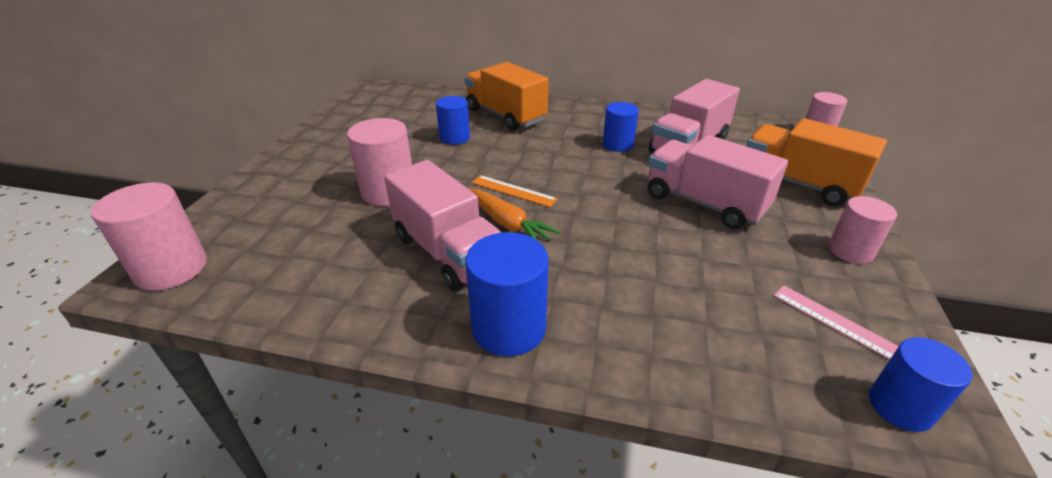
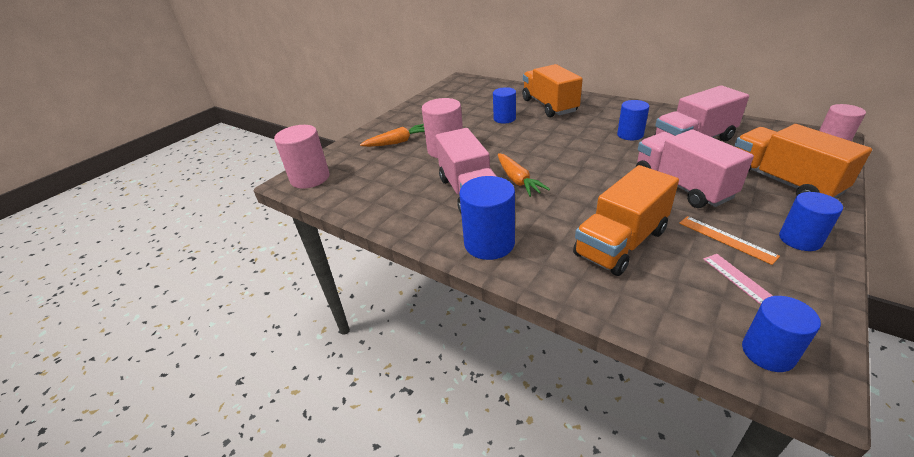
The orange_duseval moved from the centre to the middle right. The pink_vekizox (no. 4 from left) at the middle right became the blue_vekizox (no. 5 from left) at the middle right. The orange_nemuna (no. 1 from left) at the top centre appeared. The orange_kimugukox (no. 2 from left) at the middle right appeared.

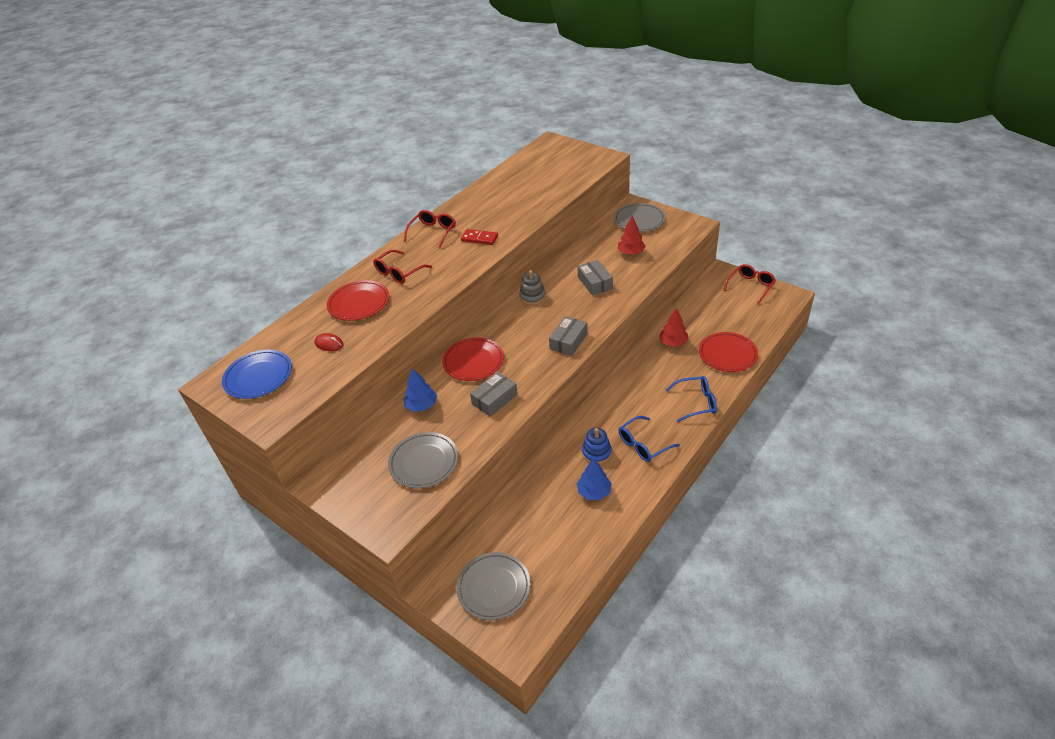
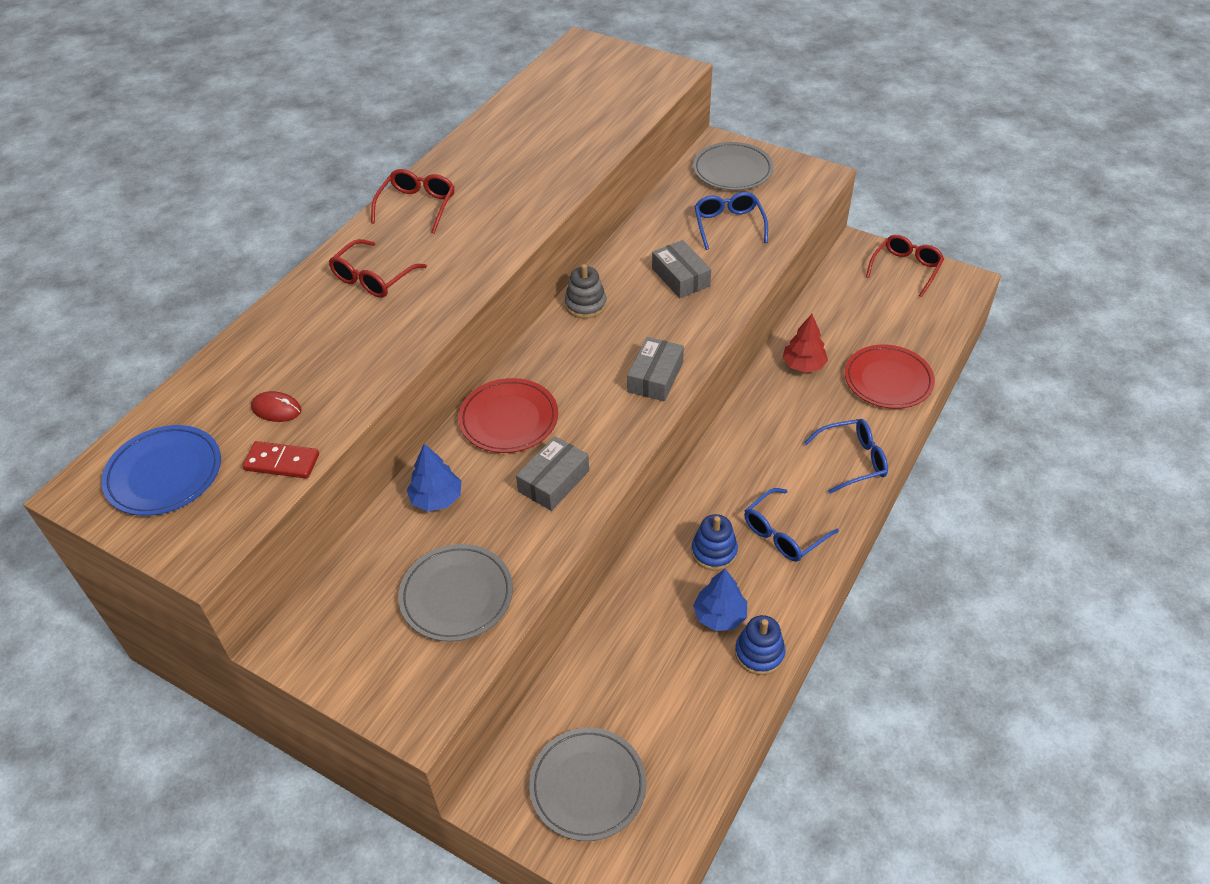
The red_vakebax (no. 1 from left) at the top centre was replaced by the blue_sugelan (no. 1 from left) at the top centre. The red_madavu moved from the top centre to the middle left. The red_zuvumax (no. 1 from left) at the centre disappeared. The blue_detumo (no. 2 from left) at the bottom centre appeared.

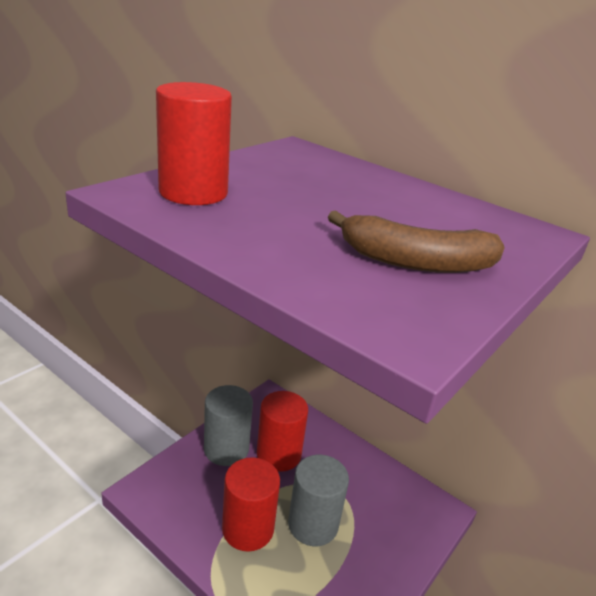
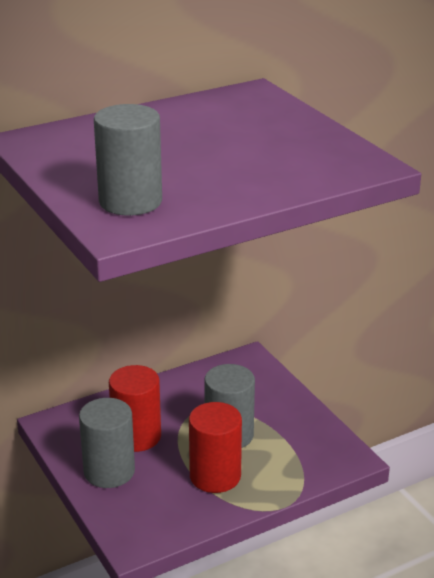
The red_vekizox (no. 1 from left) at the top left became the grey_vekizox (no. 2 from left) at the top left. The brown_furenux at the middle right disappeared.

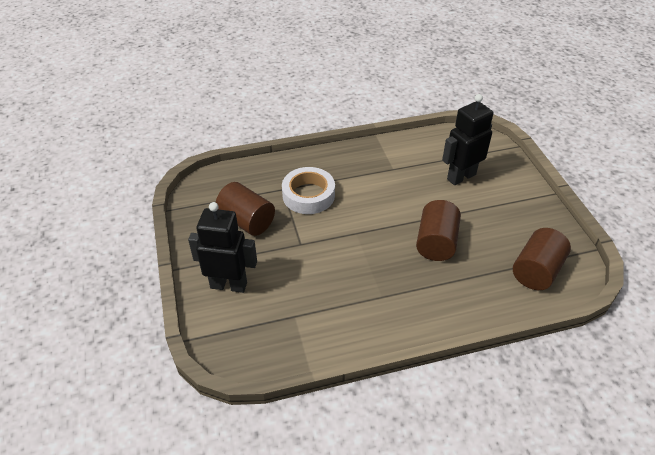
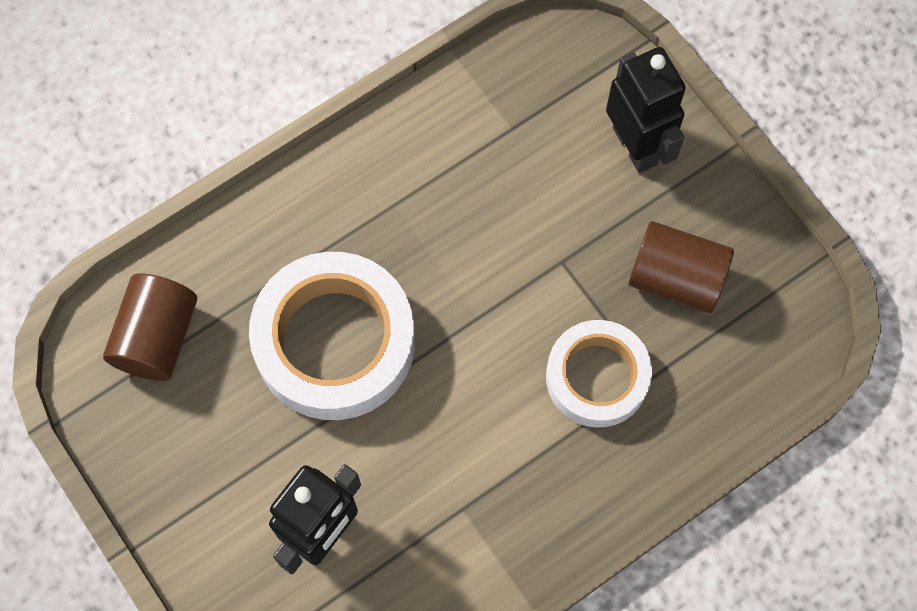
The brown_vekizox (no. 2 from left) at the middle right was replaced by the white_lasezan (no. 1 from left) at the centre. The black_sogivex (no. 1 from left in the first image) at the centre turned 105 degrees counterclockwise.

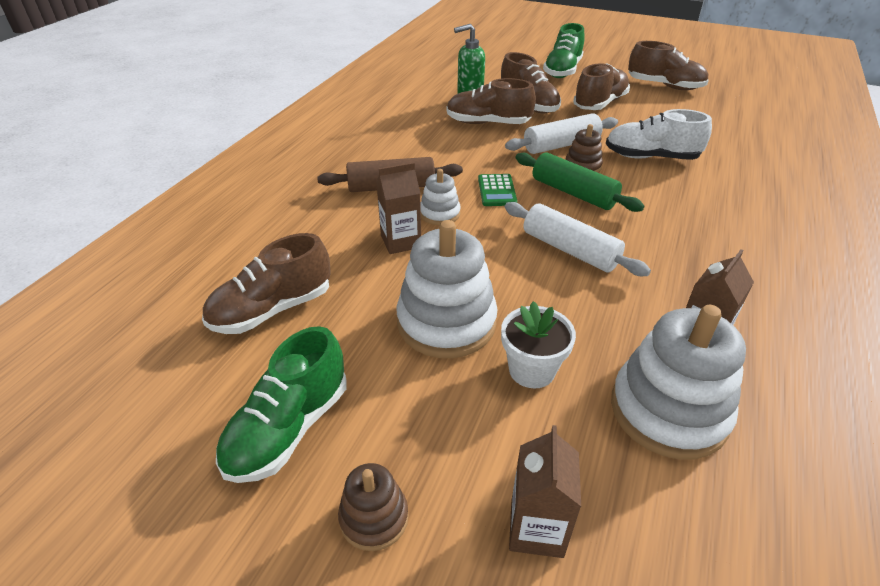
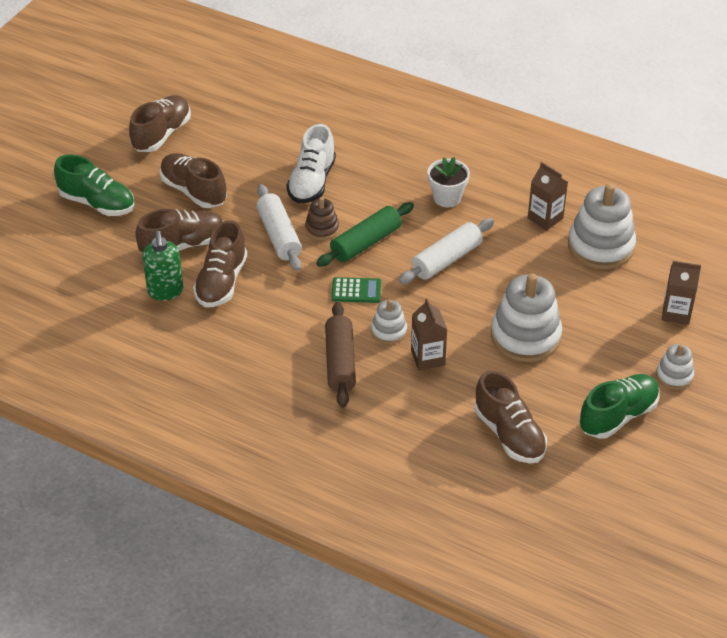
The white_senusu moved from the centre to the top centre. The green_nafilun (no. 1 from left in the first image) at the bottom left turned 75 degrees counterclockwise. The brown_detumo (no. 1 from left) at the bottom centre became the white_detumo (no. 4 from left) at the middle right.

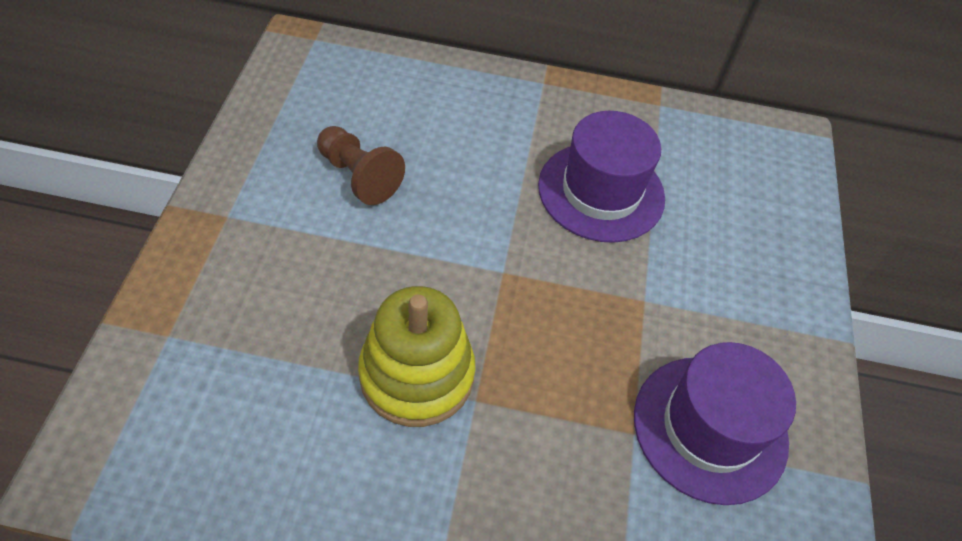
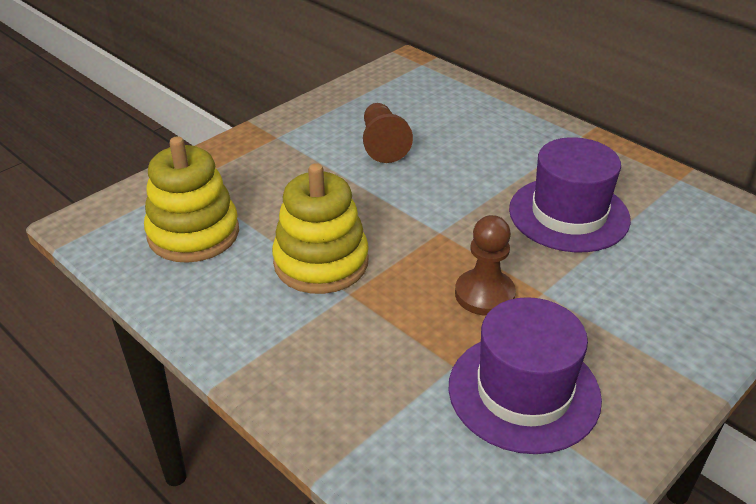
The yellow_detumo (no. 1 from left) at the middle left appeared. The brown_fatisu (no. 2 from left) at the centre appeared.

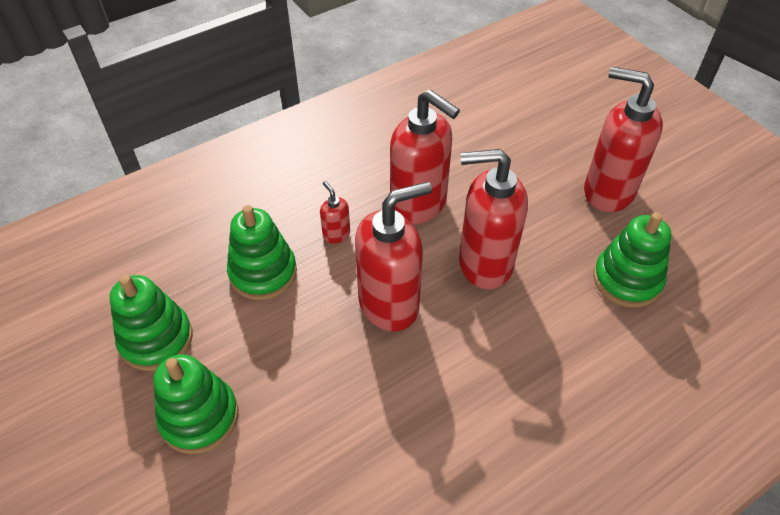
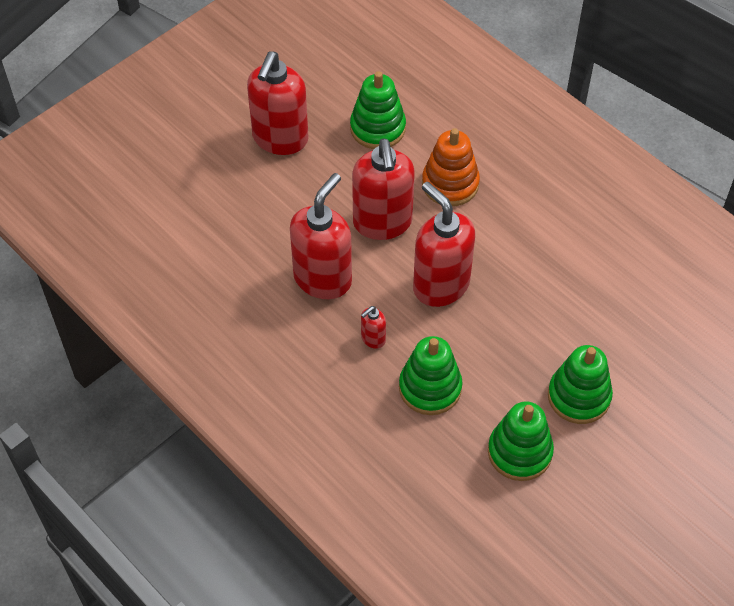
The orange_detumo at the top centre appeared.

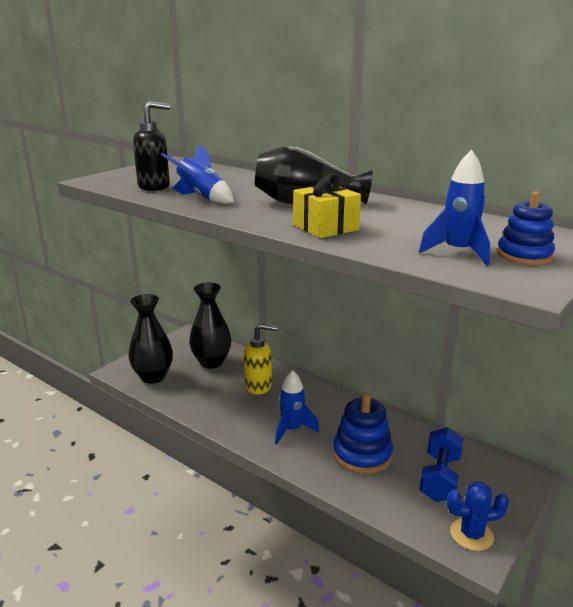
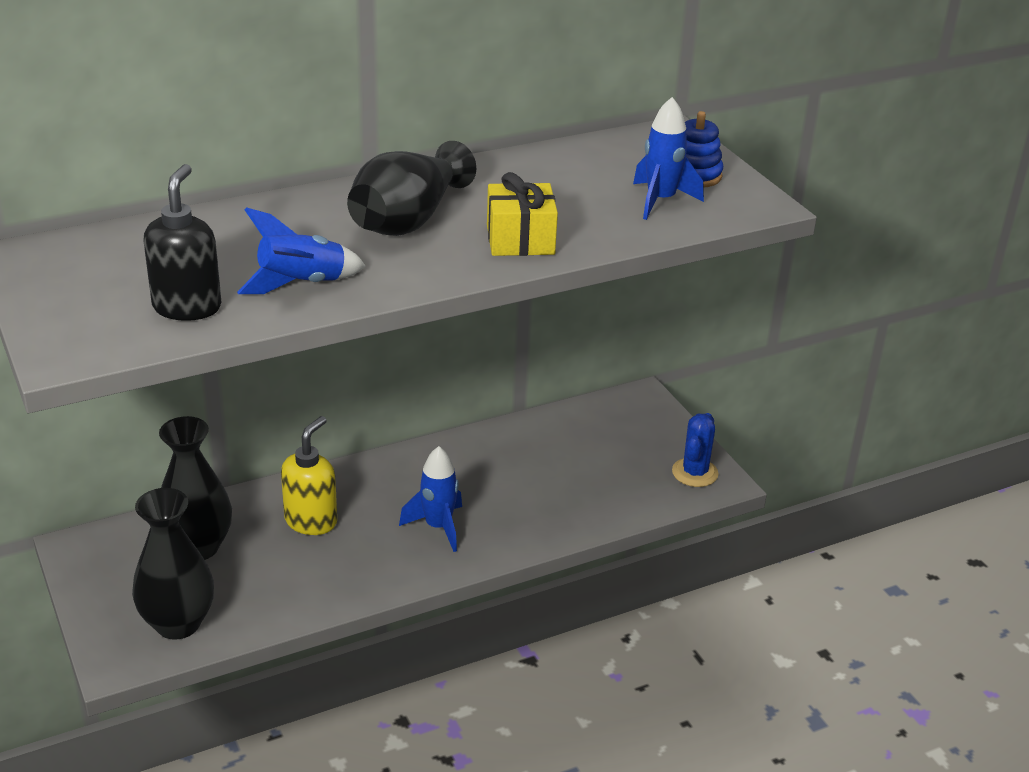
The blue_detumo (no. 1 from left) at the bottom centre disappeared. The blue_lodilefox at the bottom right disappeared.

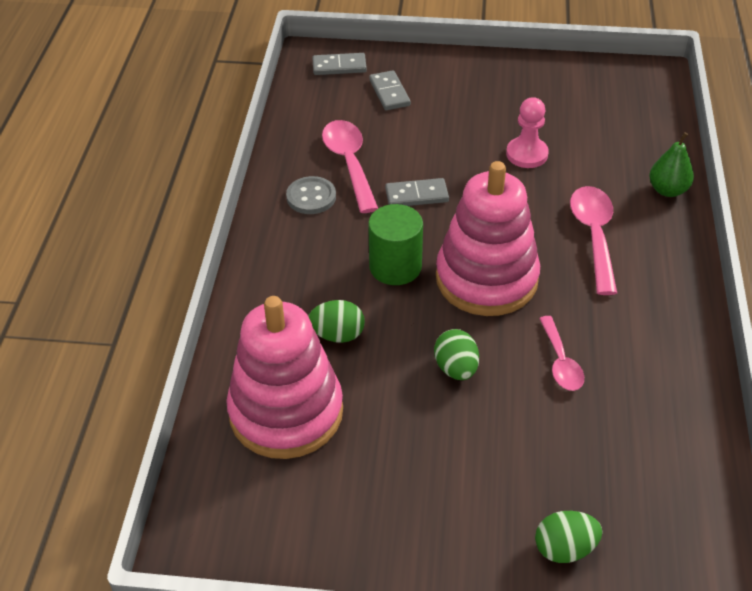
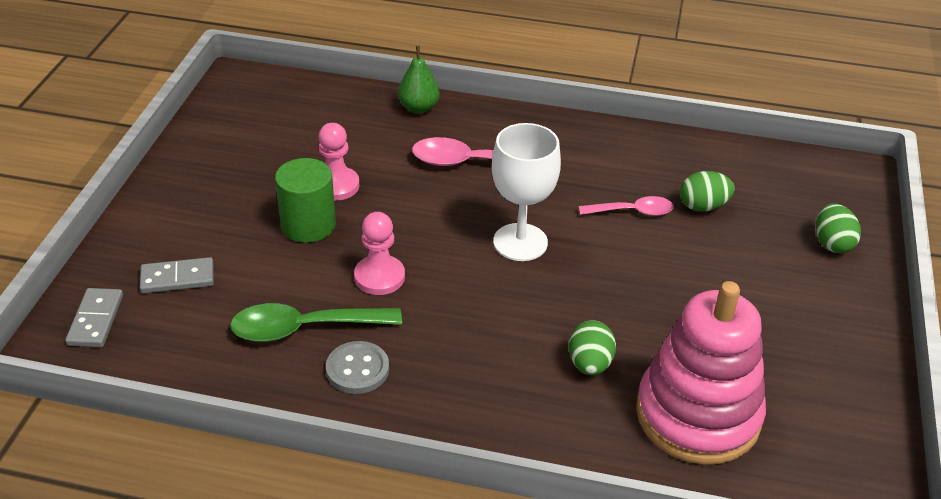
The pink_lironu (no. 1 from left) at the top centre became the green_lironu at the centre. The pink_detumo (no. 2 from left) at the centre was replaced by the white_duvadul at the centre. The grey_madavu (no. 3 from left) at the top centre was replaced by the pink_fatisu (no. 2 from left) at the centre. The green_vekizox moved from the centre to the middle left. The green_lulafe (no. 2 from left) moved from the centre to the middle right.

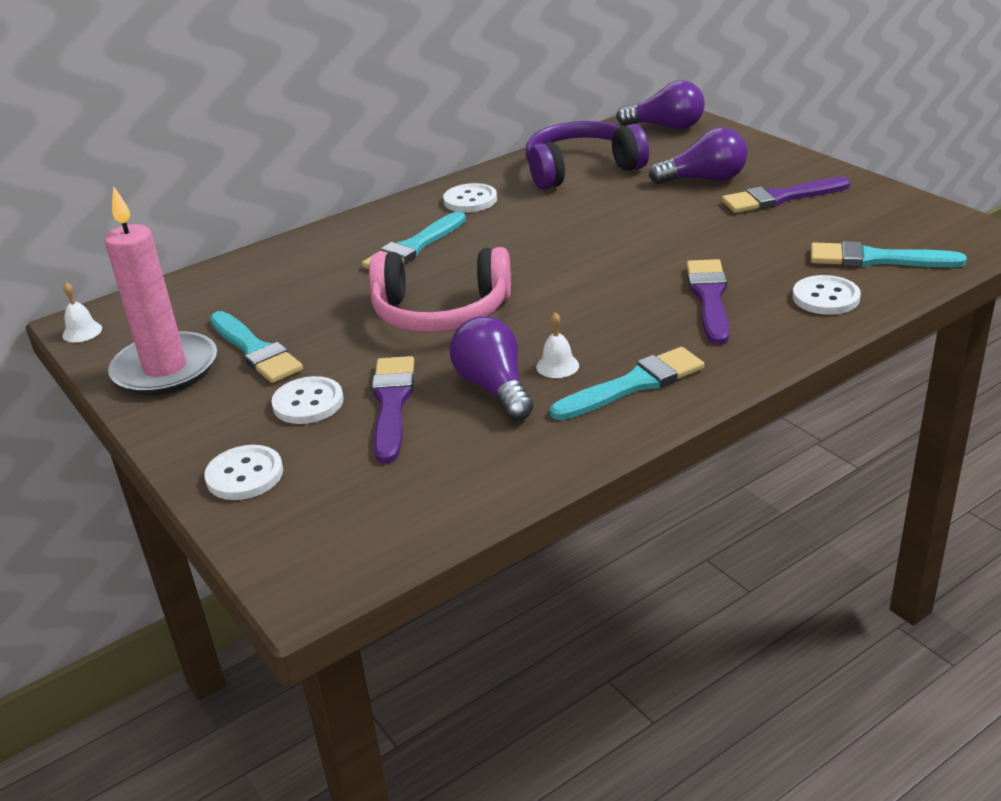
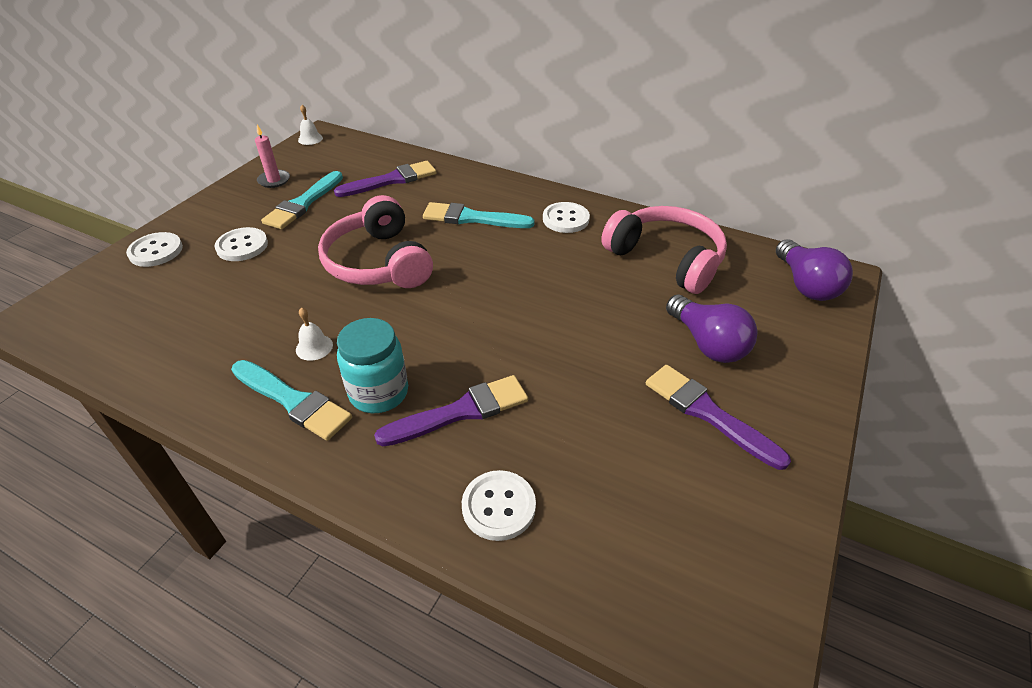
The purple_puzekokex at the top centre became the pink_puzekokex (no. 2 from left) at the centre. The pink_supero at the middle left changed to 0.46 times the size. The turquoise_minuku (no. 4 from left) at the top right disappeared. The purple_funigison (no. 1 from left) at the centre disappeared. The purple_minuku (no. 1 from left) moved from the centre to the top centre. The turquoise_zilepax at the centre appeared.

